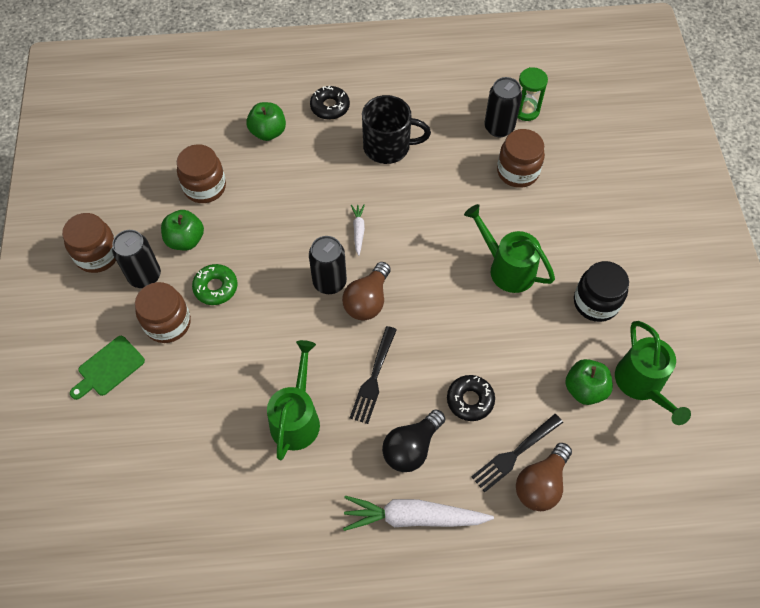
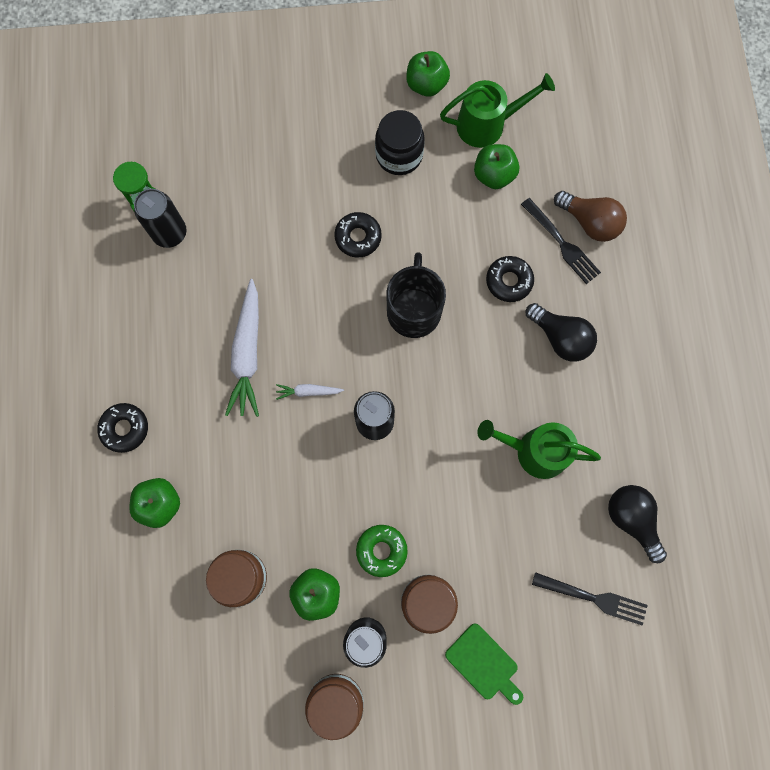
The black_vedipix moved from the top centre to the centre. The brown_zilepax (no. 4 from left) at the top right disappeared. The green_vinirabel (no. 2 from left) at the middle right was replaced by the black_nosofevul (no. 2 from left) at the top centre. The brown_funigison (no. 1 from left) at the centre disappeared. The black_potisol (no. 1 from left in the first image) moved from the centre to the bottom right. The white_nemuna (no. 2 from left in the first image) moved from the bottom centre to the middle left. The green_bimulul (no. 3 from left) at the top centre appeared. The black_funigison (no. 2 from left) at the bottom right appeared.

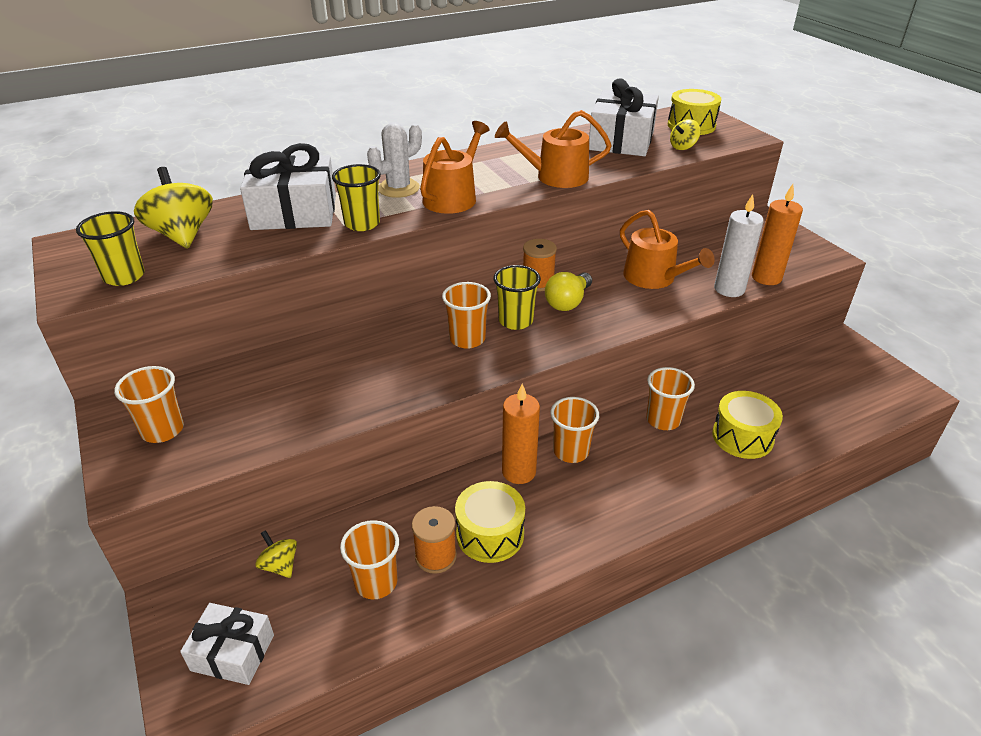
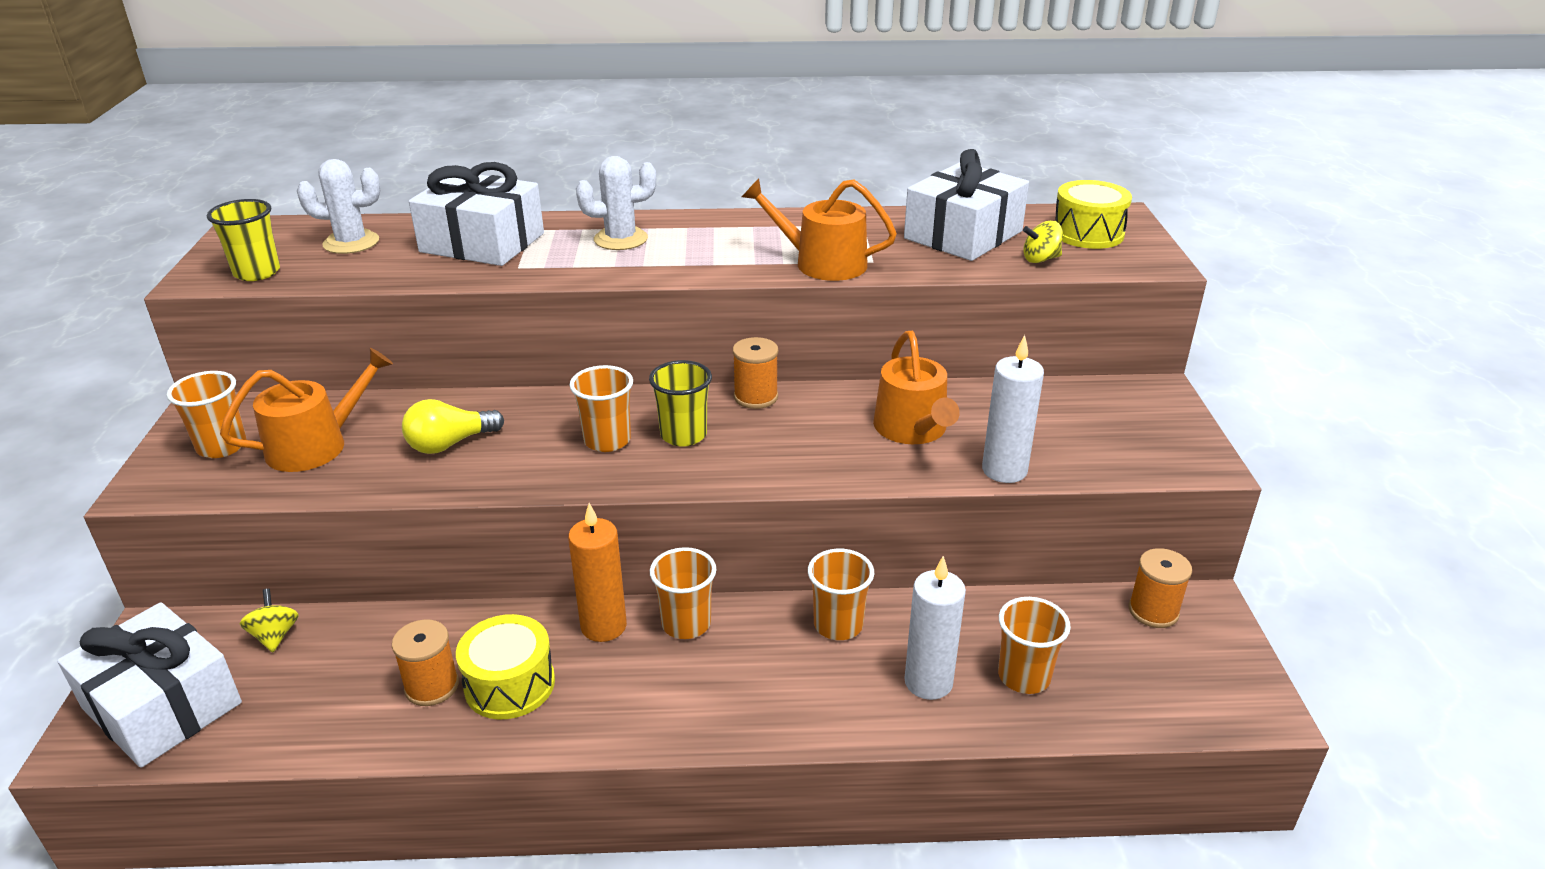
The orange_vinirabel (no. 1 from left) moved from the top centre to the middle left. The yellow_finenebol (no. 2 from left) at the top centre disappeared. The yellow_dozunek (no. 1 from left) at the top left was replaced by the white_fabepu (no. 1 from left) at the top left. The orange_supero (no. 2 from left) at the top right disappeared. The yellow_funigison moved from the centre to the middle left. The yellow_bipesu (no. 3 from left) at the middle right was replaced by the white_supero (no. 1 from left) at the bottom centre. The orange_finenebol (no. 2 from left in the first image) moved from the bottom centre to the bottom right. The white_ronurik (no. 1 from left) at the bottom left changed to 1.63 times the size. The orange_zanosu (no. 3 from left) at the bottom right appeared.

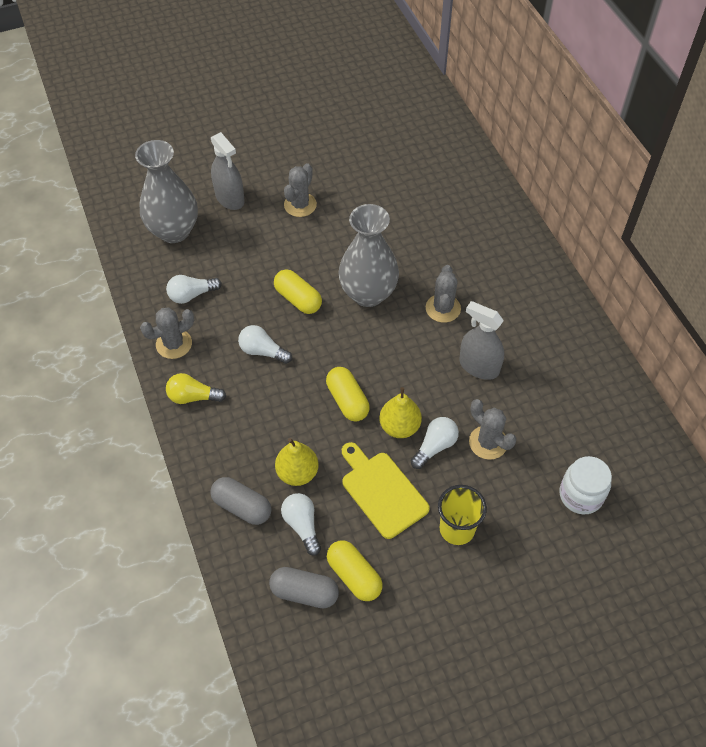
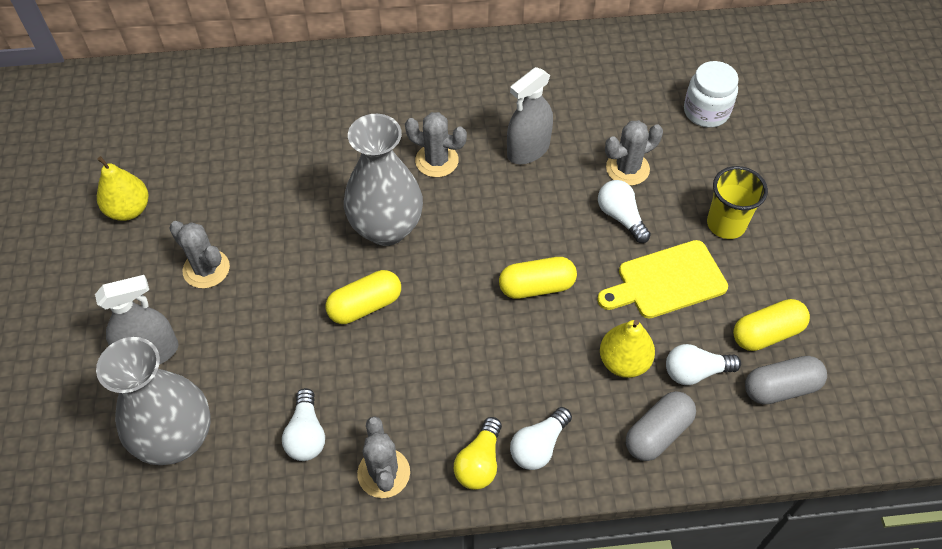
The white_funigison (no. 2 from left) moved from the centre to the bottom centre. The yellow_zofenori (no. 2 from left in the first image) moved from the centre to the middle left. The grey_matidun (no. 2 from left) at the bottom centre turned 45 degrees clockwise.

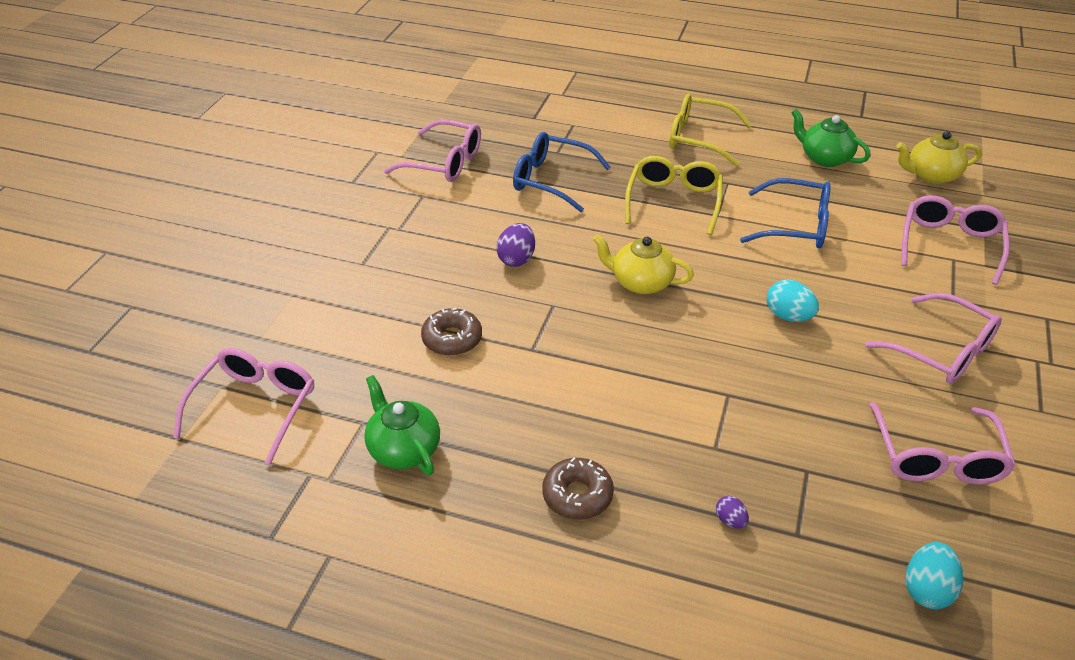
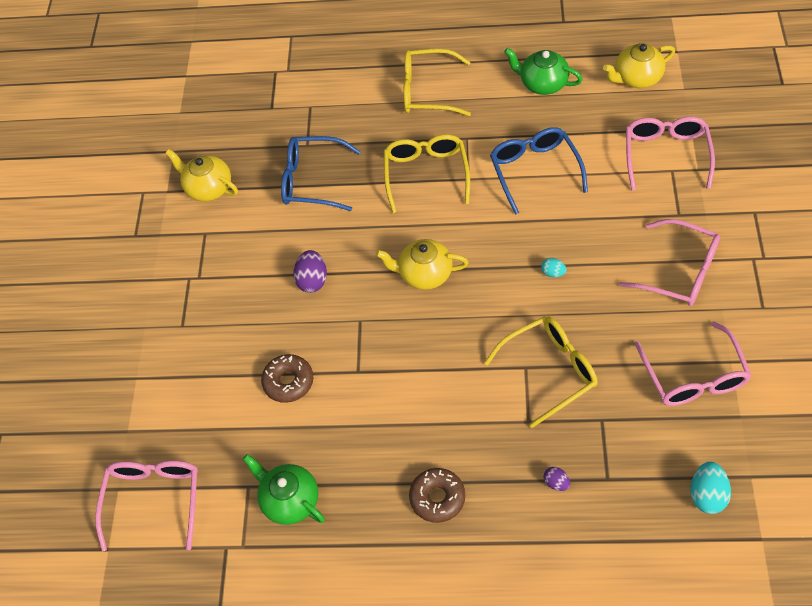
The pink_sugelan (no. 2 from left) at the top centre was replaced by the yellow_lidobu (no. 1 from left) at the top left. The blue_sugelan (no. 2 from left) at the top right turned 105 degrees counterclockwise. The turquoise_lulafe (no. 1 from left) at the middle right changed to 0.57 times the size. The yellow_sugelan (no. 3 from left) at the centre appeared.

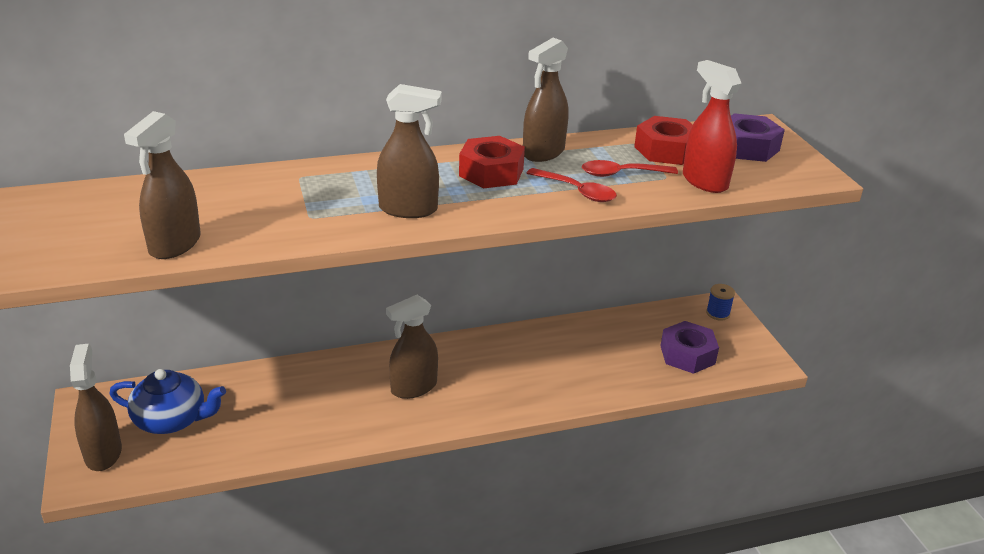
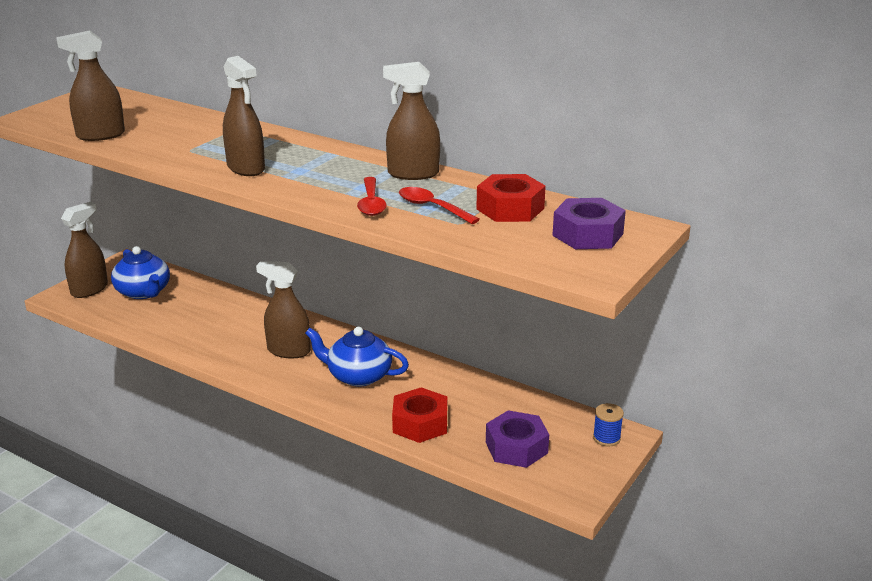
The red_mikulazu at the top right disappeared. The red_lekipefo (no. 1 from left) moved from the top centre to the bottom centre. The blue_lidobu (no. 2 from left) at the centre appeared.

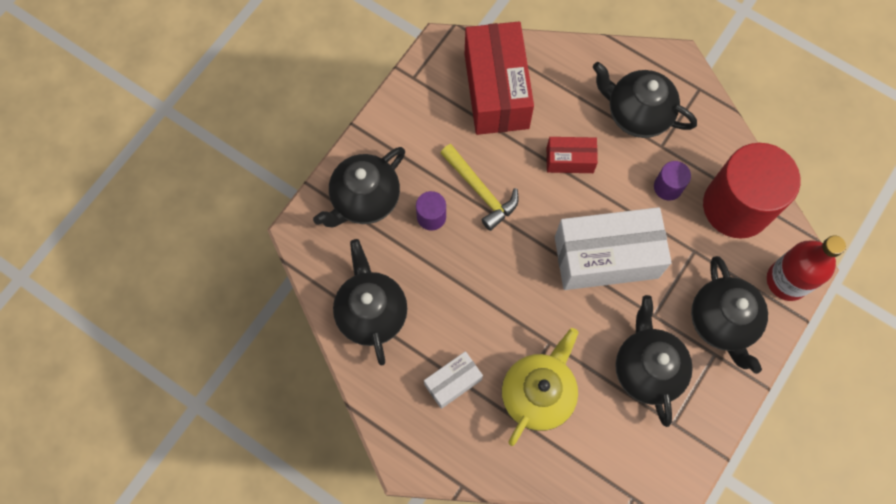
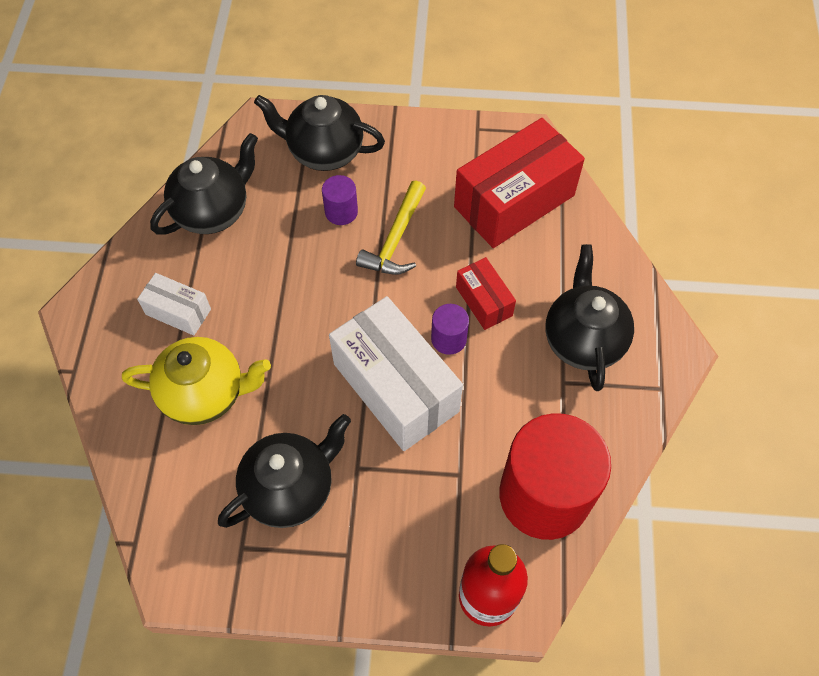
The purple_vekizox (no. 2 from left) moved from the middle right to the centre. The black_lidobu (no. 5 from left) at the middle right disappeared.

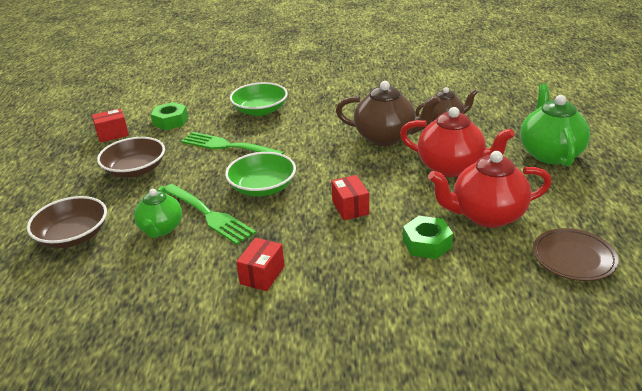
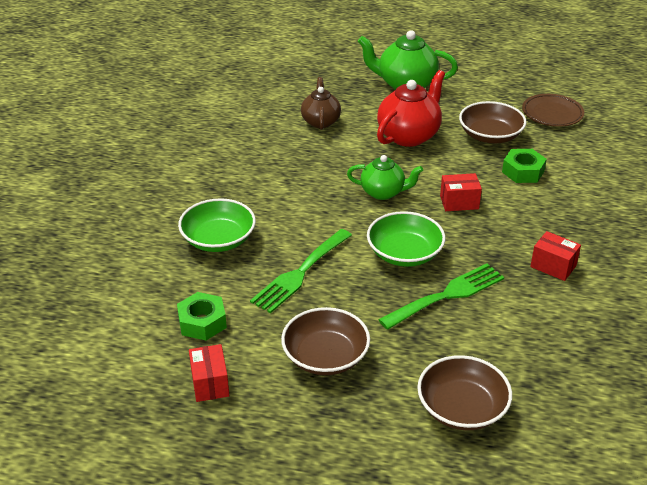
The brown_lidobu (no. 1 from left) at the top centre disappeared. The red_lidobu (no. 2 from left) at the middle right was replaced by the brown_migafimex (no. 3 from left) at the top right. The green_lidobu (no. 1 from left) moved from the middle left to the centre.

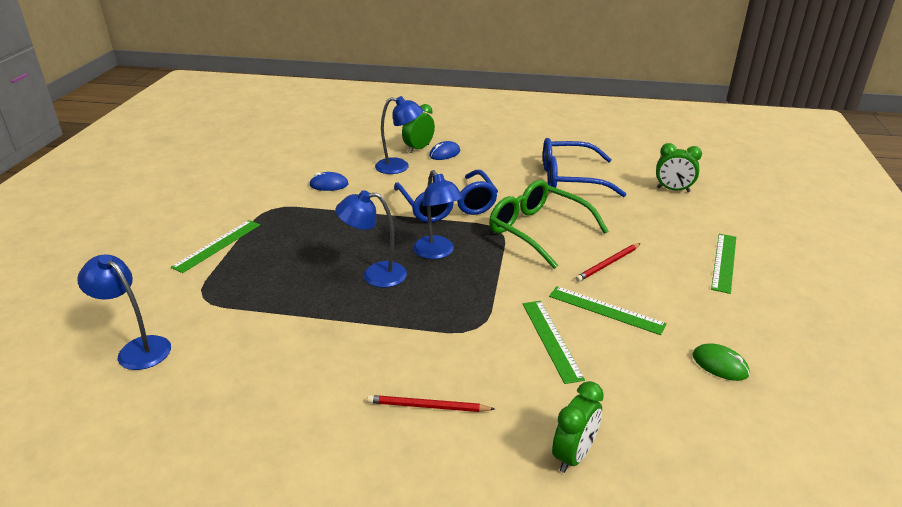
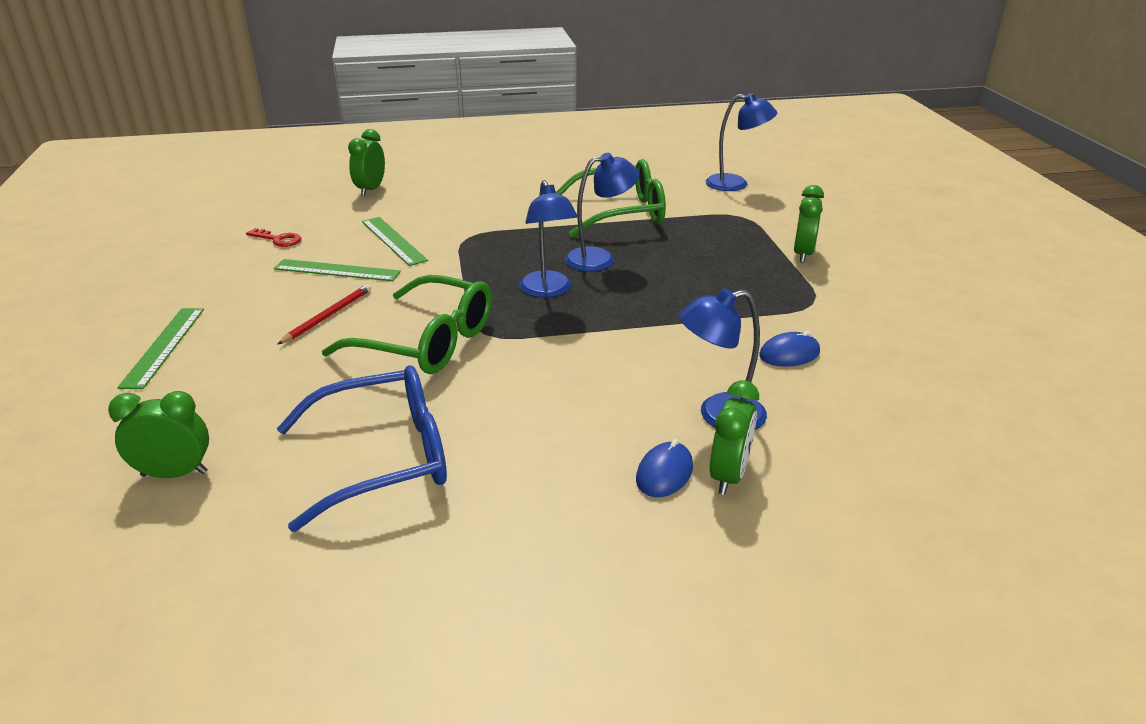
The blue_sugelan (no. 1 from left) at the centre disappeared. The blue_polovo (no. 4 from left in the first image) at the centre turned 150 degrees counterclockwise. The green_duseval (no. 1 from left) at the middle left was replaced by the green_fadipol (no. 4 from left) at the top right. The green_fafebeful at the bottom right disappeared. The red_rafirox (no. 1 from left) at the bottom centre disappeared. The green_sugelan (no. 2 from left) at the top centre appeared. The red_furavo at the top left appeared.

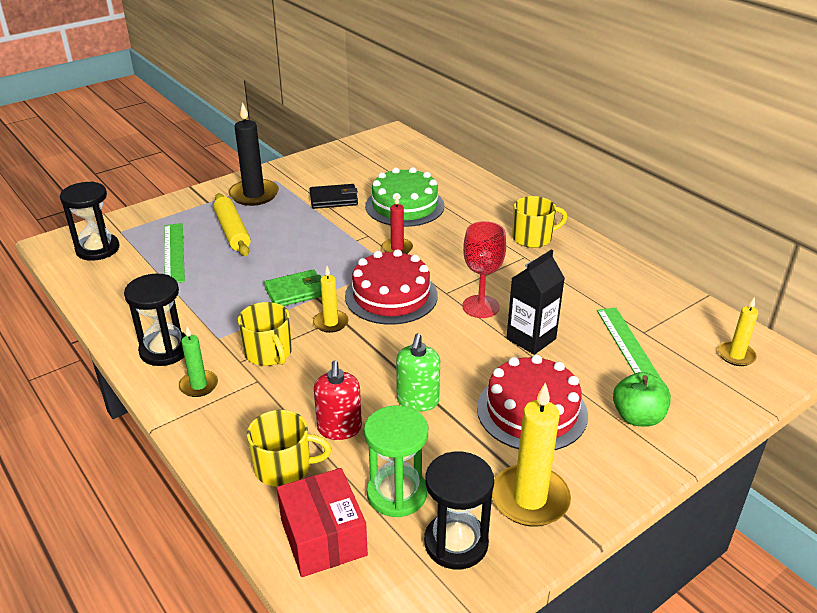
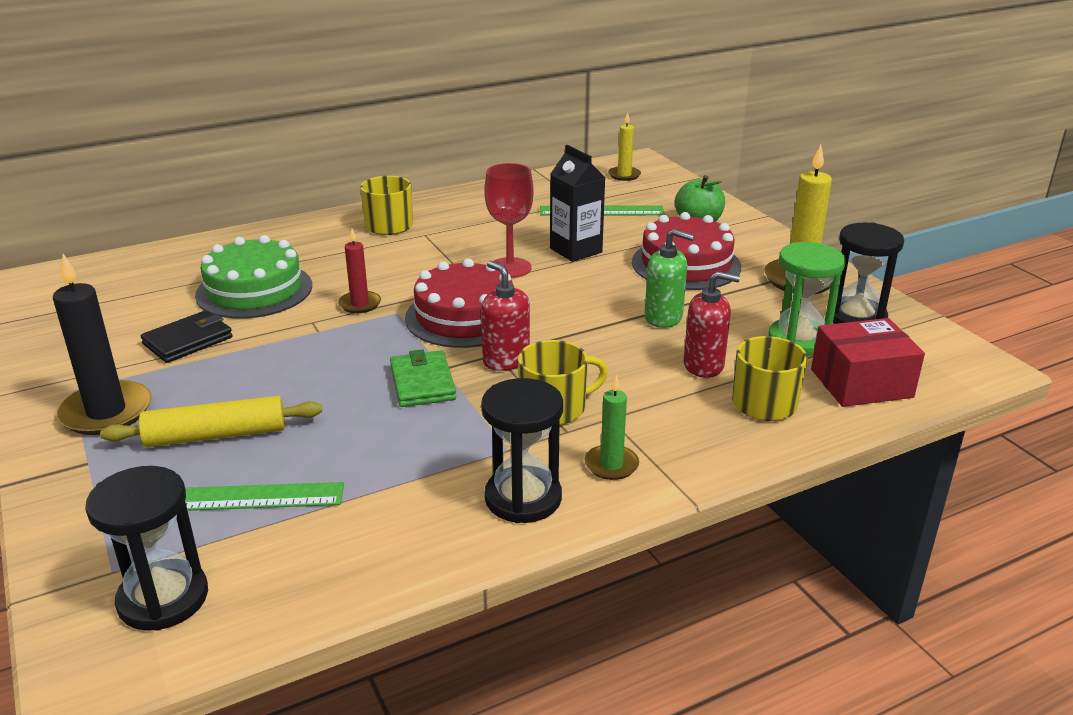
The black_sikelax at the top centre turned 45 degrees clockwise. The yellow_supero (no. 1 from left) at the centre was replaced by the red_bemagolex (no. 1 from left) at the centre.

